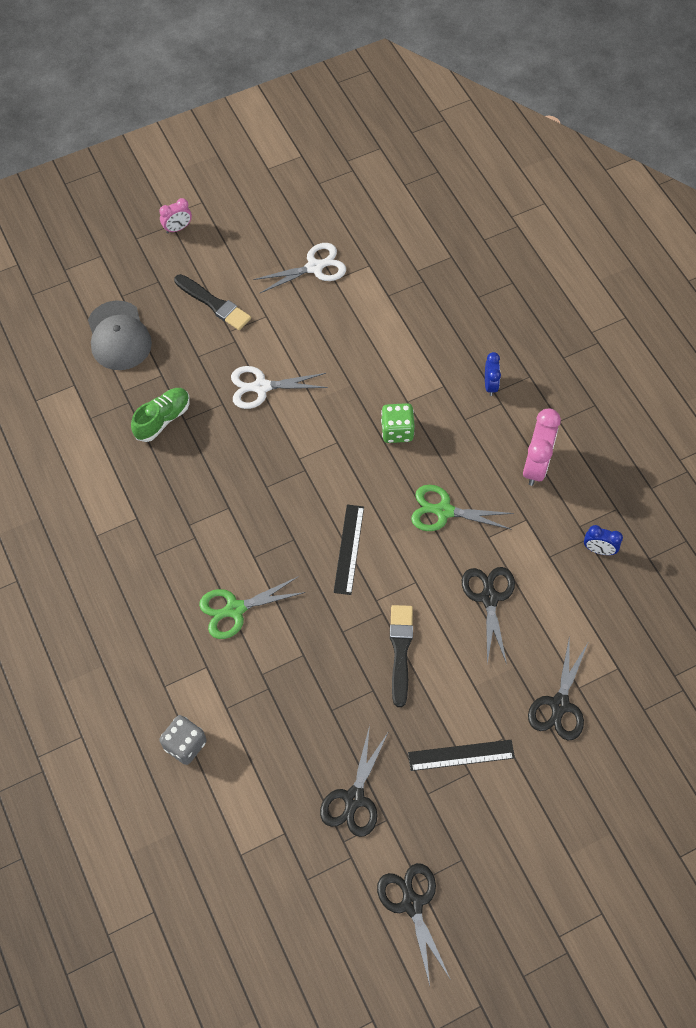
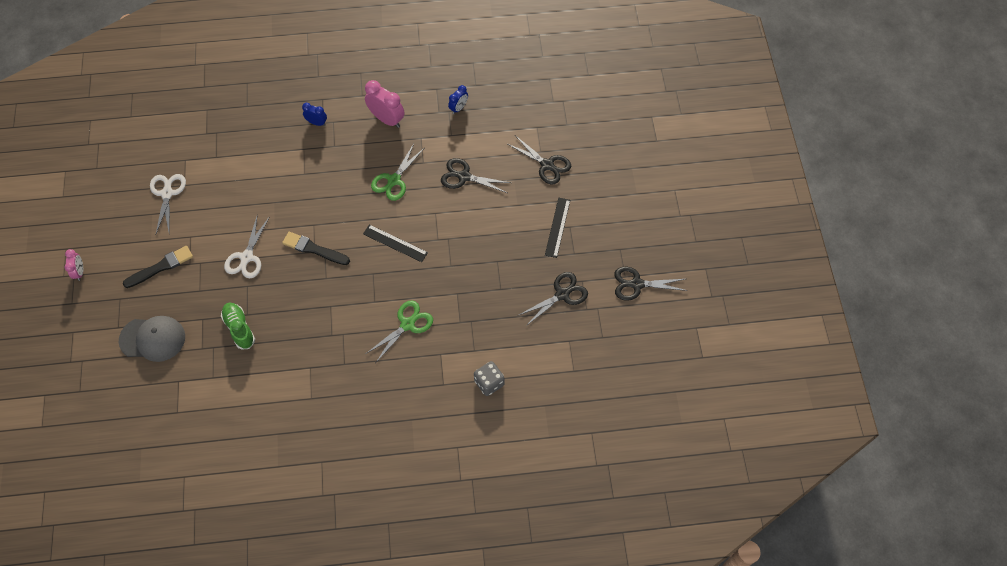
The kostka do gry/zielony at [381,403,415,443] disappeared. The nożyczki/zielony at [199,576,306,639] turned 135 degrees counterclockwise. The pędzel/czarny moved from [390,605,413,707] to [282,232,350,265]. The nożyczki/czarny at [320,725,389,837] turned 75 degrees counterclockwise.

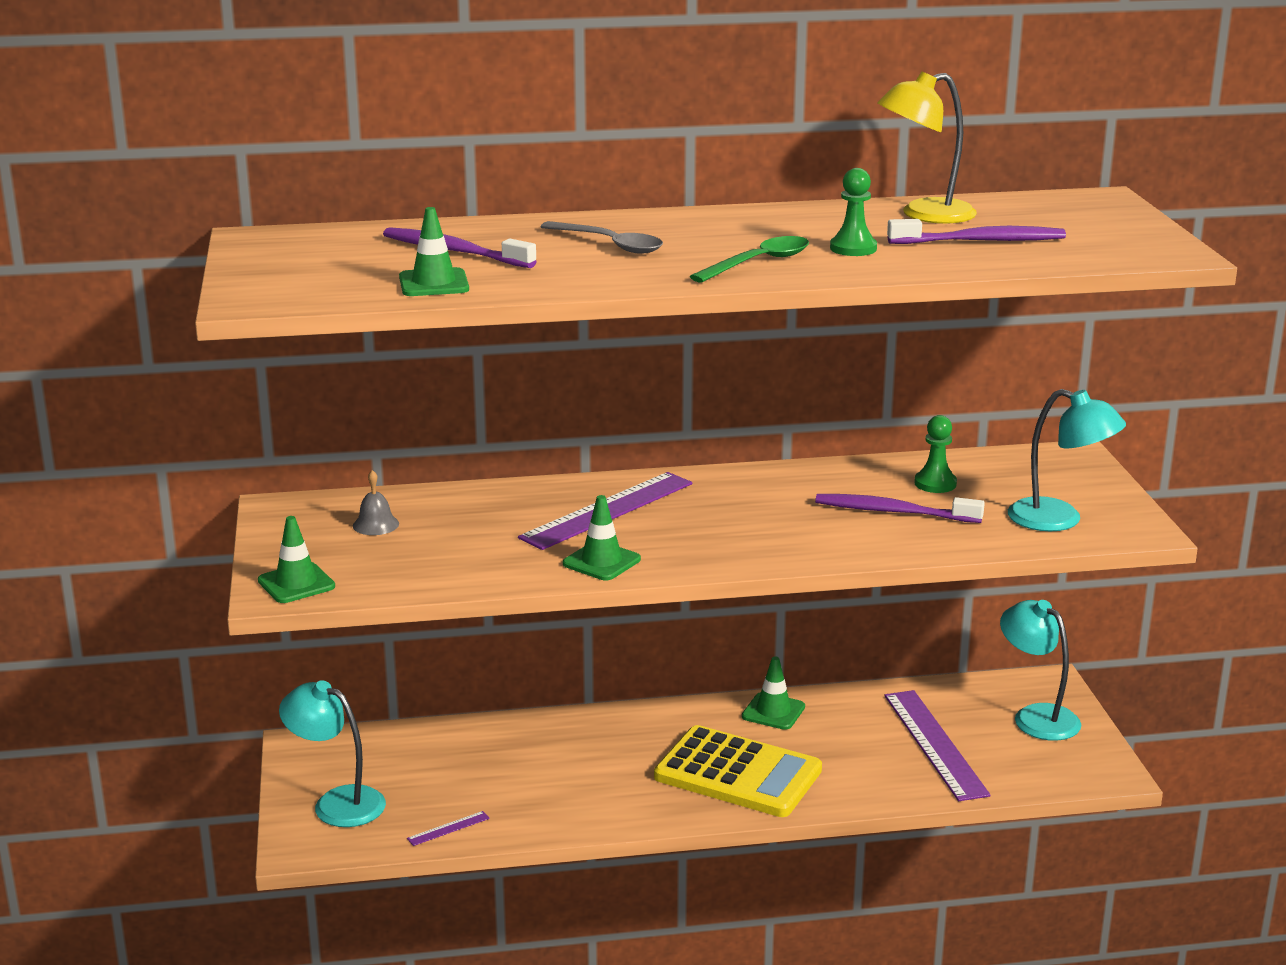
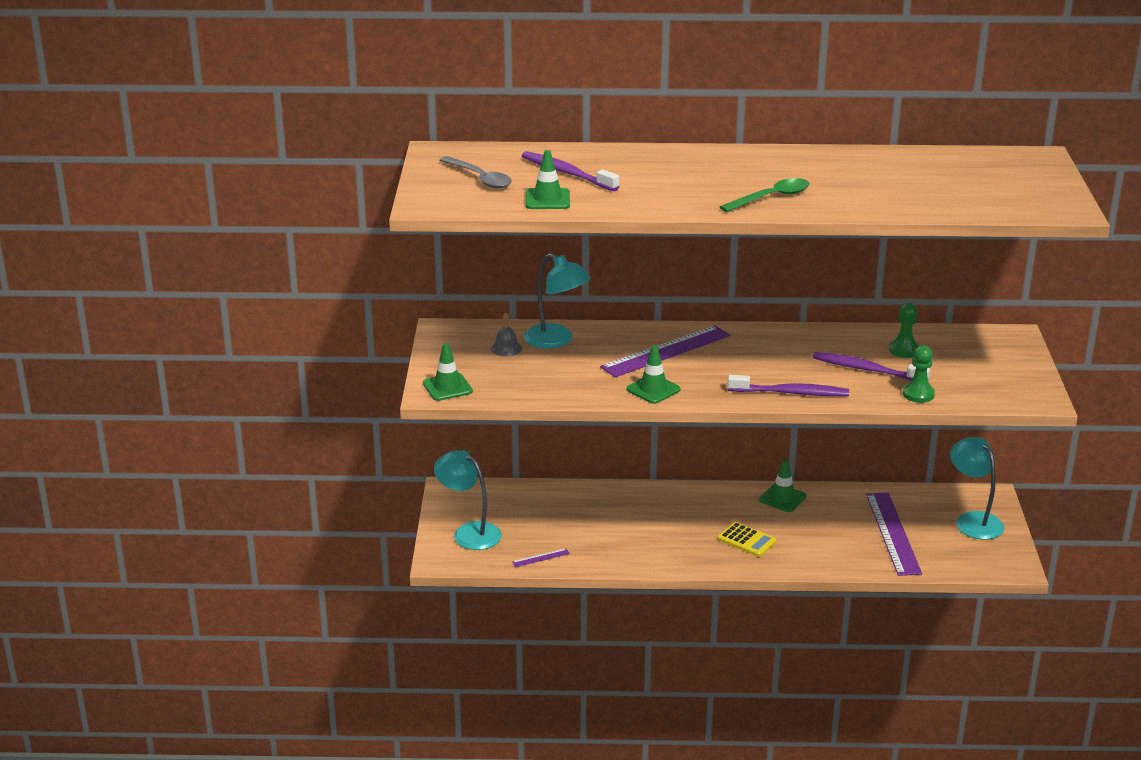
The lampka/żółty at [878,71,977,224] disappeared. The pionek/zielony moved from [830,168,877,256] to [903,345,935,403]. The szczoteczka do zębów/fioletowy moved from [887,219,1066,244] to [728,375,849,396]. The łyżka/szary moved from [540,221,663,254] to [439,156,512,189]. The lampka/turkusowy moved from [1008,389,1126,531] to [524,253,591,349]. The kalkulator/żółty at [654,725,822,817] changed to 0.49 times the size.

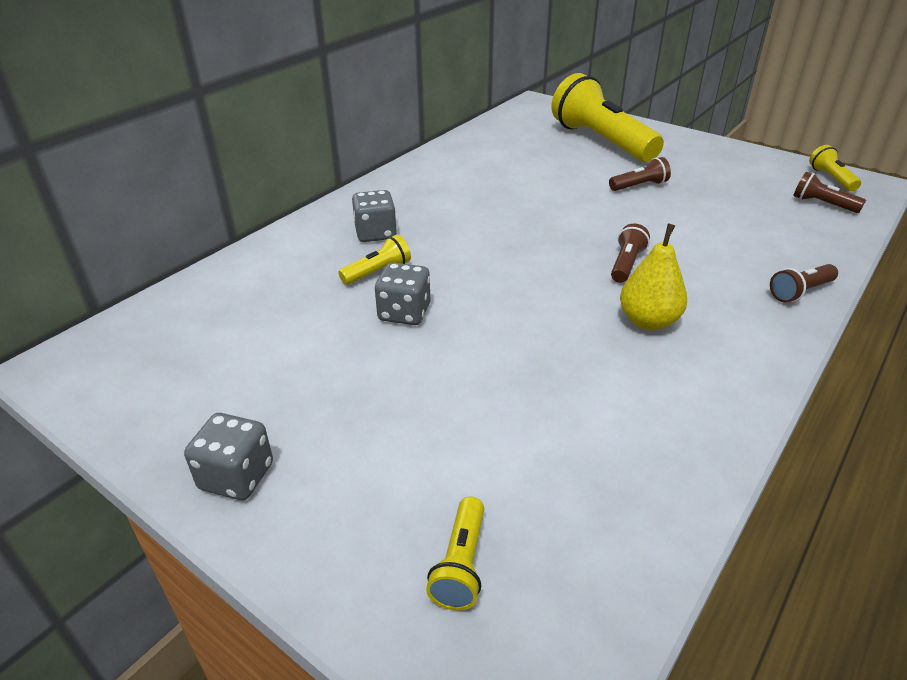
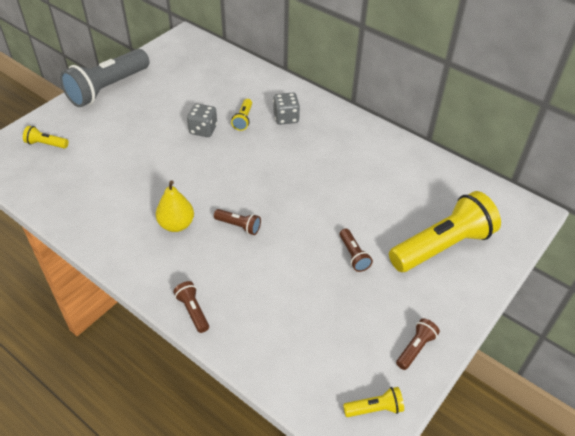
The latarka/brązowy moved from [793,172,866,213] to [396,318,440,370]. The latarka/żółty at [338,235,411,285] turned 45 degrees clockwise. The kostka do gry/szary at [184,413,273,500] was replaced by the latarka/szary at [60,49,149,107].

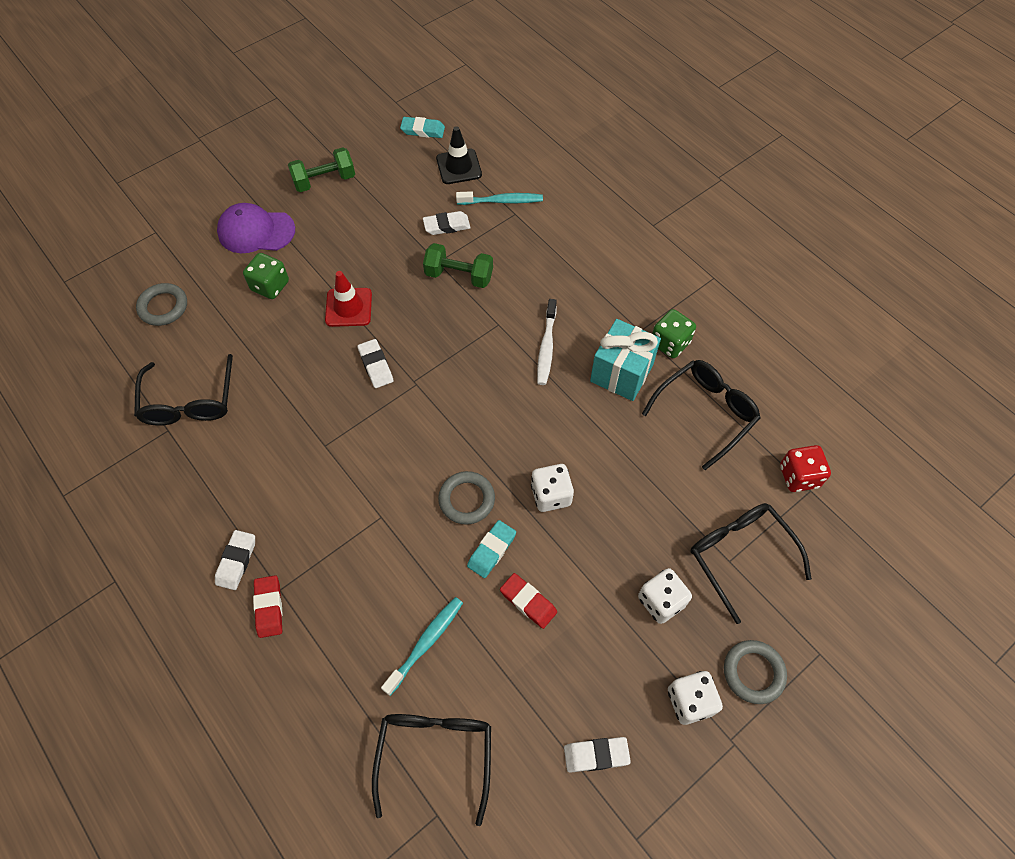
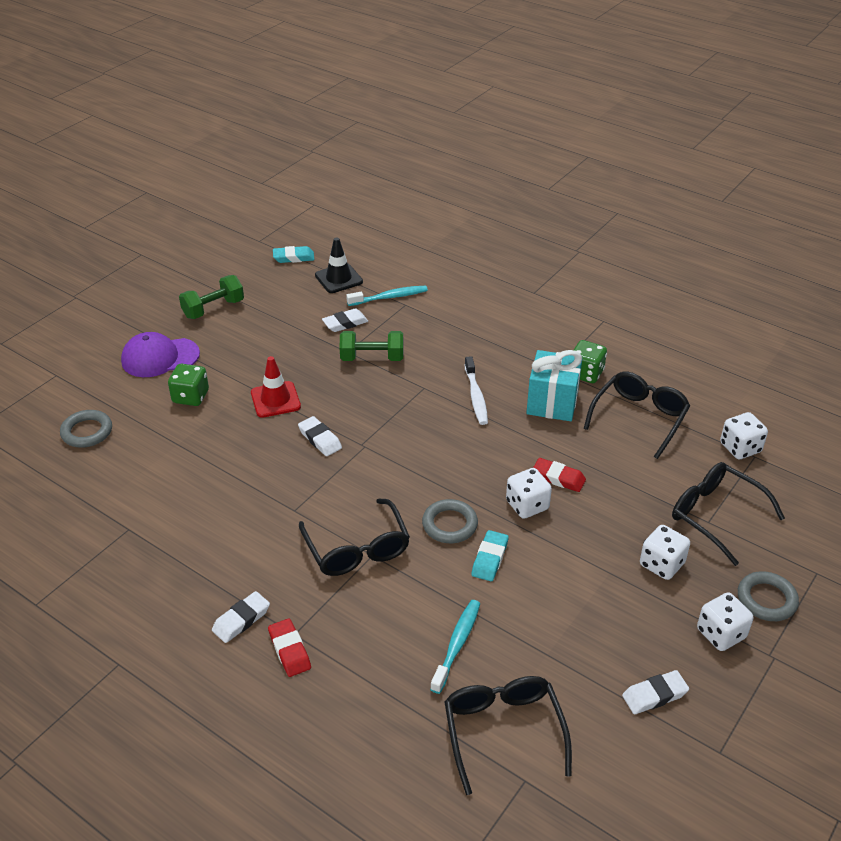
The okulary/czarny moved from [134,354,233,426] to [299,498,410,576]. The kostka do gry/czerwony at [780,445,831,492] became the kostka do gry/biały at [720,412,768,459]. The gumka do mazania/biały at [215,530,255,590] turned 45 degrees clockwise. The gumka do mazania/czerwony moved from [500,573,557,629] to [533,458,586,492].

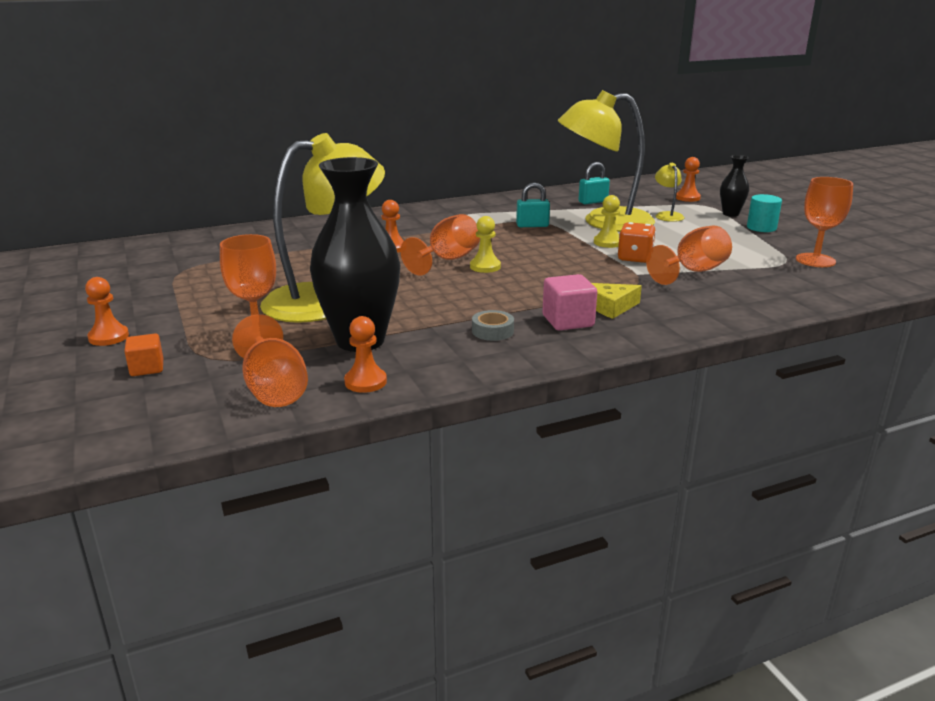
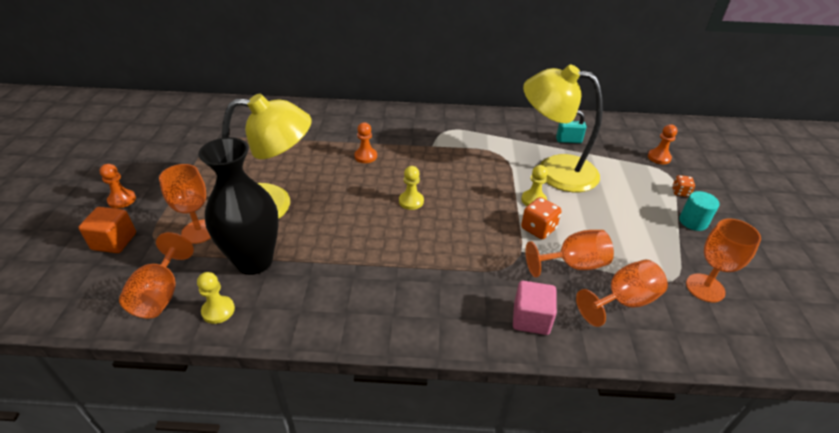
The wazon/czarny at [720,155,749,217] was replaced by the kostka do gry/pomarańczowy at [672,175,695,197]. The lampka/żółty at [655,163,685,222] disappeared. The kłódka/turkusowy at [516,183,550,227] disappeared. The kielich/pomarańczowy moved from [400,214,480,275] to [576,260,668,327]. The sześcian/różowy moved from [542,274,597,331] to [513,281,557,335]. The ser/żółty at [592,283,642,319] disappeared. The taśma klejąca/szary at [472,310,514,341] disappeared. The pionek/pomarańczowy at [344,316,387,393] became the pionek/żółty at [197,272,235,324]. The sześcian/pomarańczowy at [124,334,163,376] changed to 1.52 times the size.

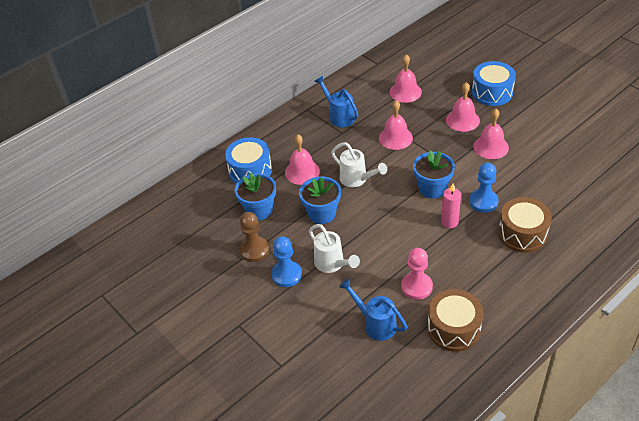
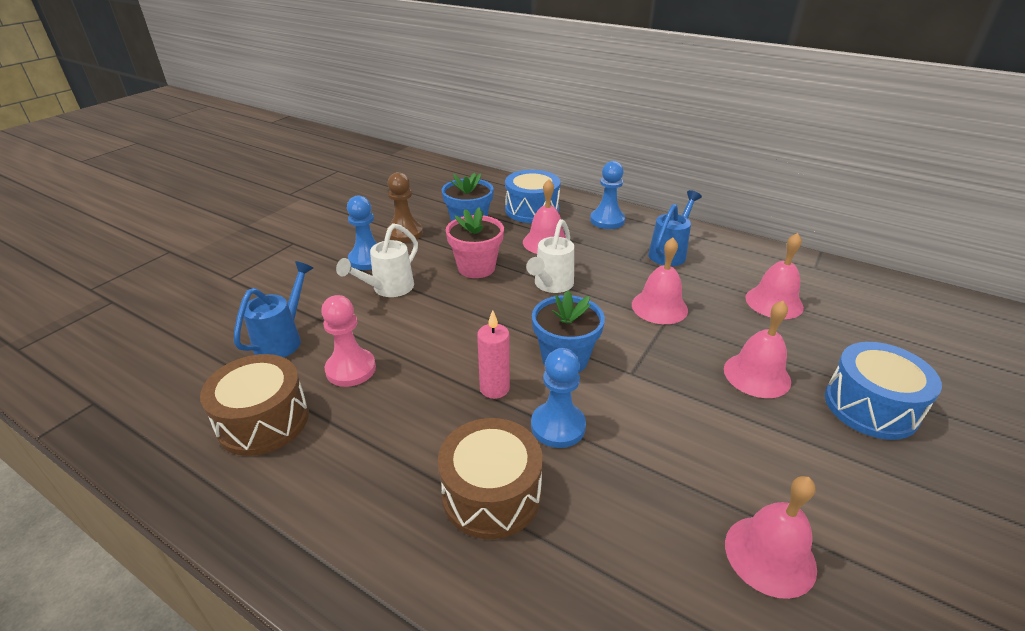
The dzwonek/różowy moved from [473,109,509,159] to [725,476,817,599]. The doniczka/niebieski at [299,177,341,224] became the doniczka/różowy at [446,207,504,278]. The pionek/niebieski at [590,161,625,229] appeared.

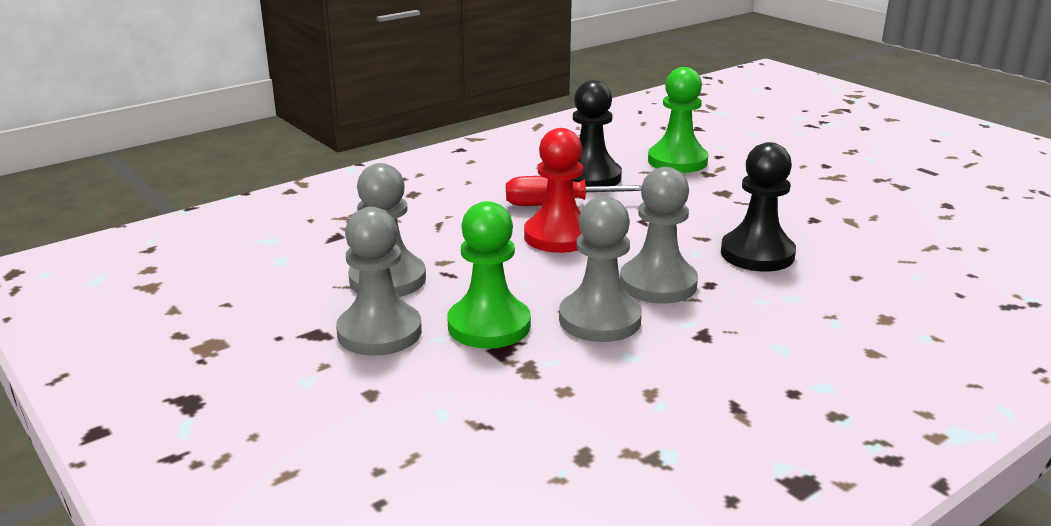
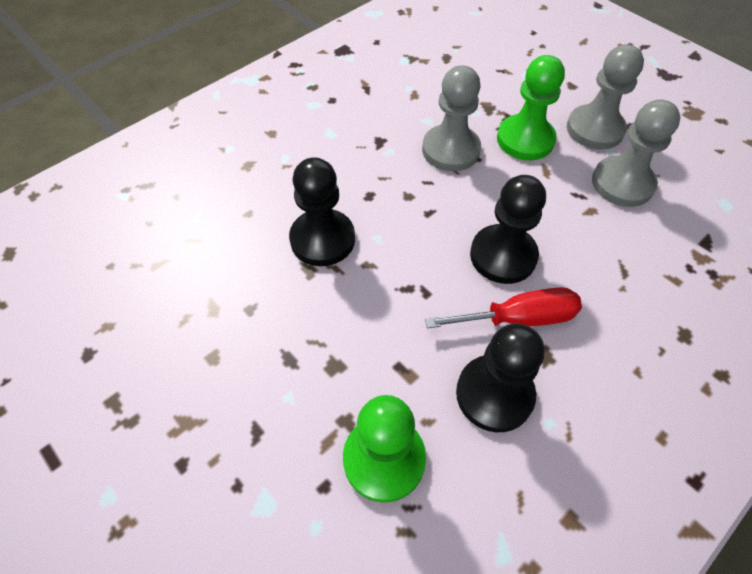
The pionek/czerwony at [524,128,583,253] became the pionek/czarny at [470,175,546,284]. The pionek/szary at [620,167,698,303] disappeared.

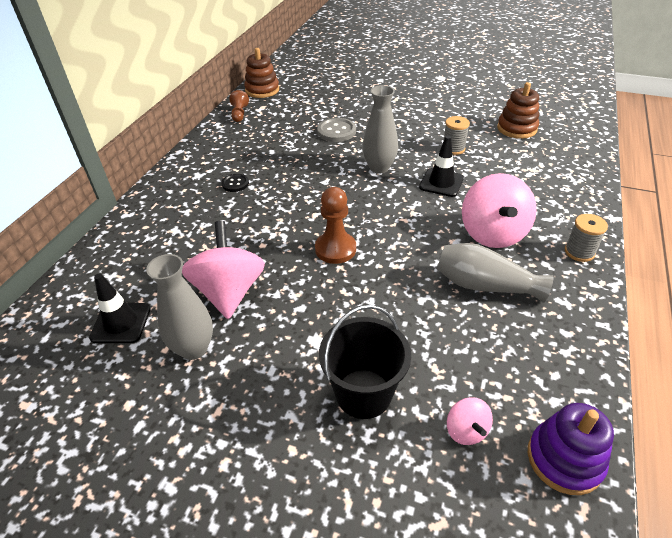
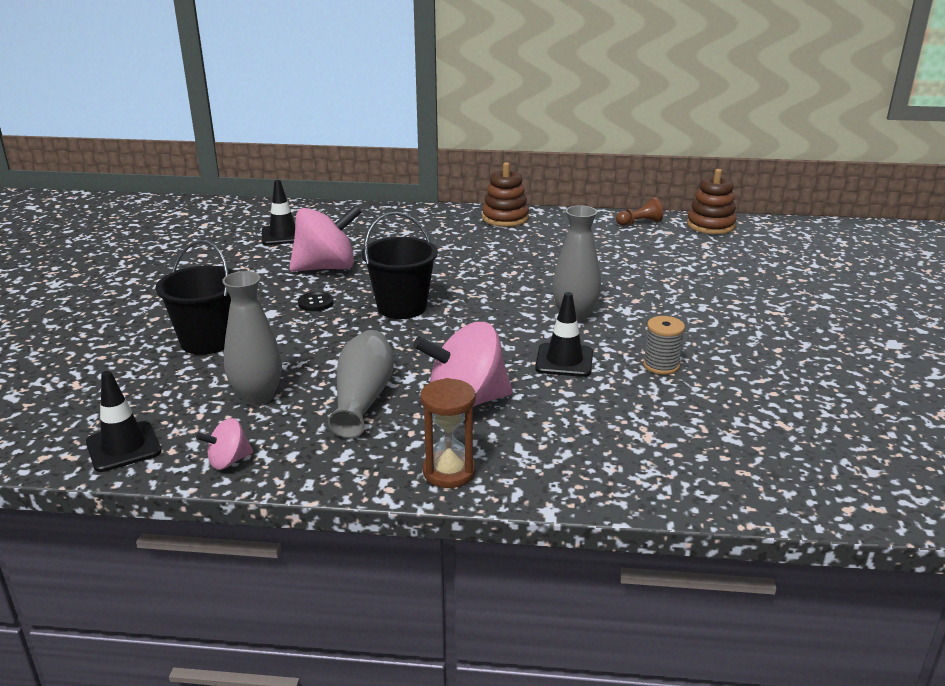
The zabawka nakładanka/brązowy moved from [497,82,539,139] to [482,162,529,227]. The guzik/szary at [317,118,356,142] disappeared. The guzik/czarny moved from [222,174,249,192] to [298,292,334,311]. The pionek/brązowy at [315,187,356,264] was replaced by the wiadro/czarny at [362,212,438,319]. The szpulka/szary at [565,214,608,262] was replaced by the klepsydra/brązowy at [420,378,476,488]. The wazon/szary moved from [146,254,213,360] to [222,271,282,405]. The bączek/różowy moved from [447,397,493,445] to [196,418,253,470]. The zabawka nakładanka/fioletowy at [528,403,614,495] was replaced by the pachołek/czarny at [86,371,161,472].

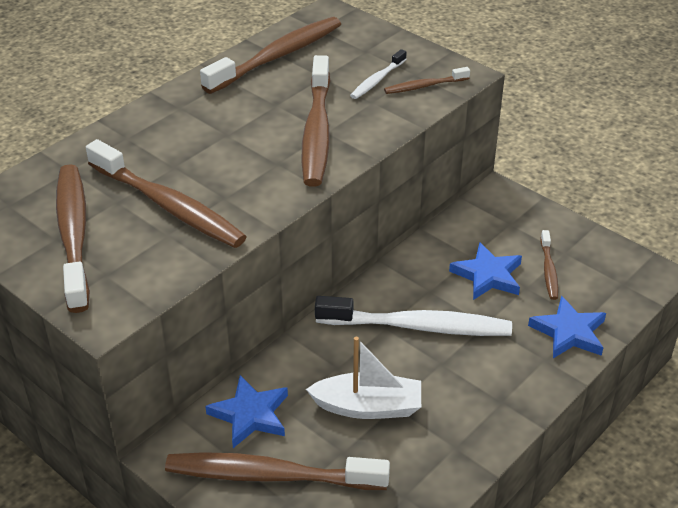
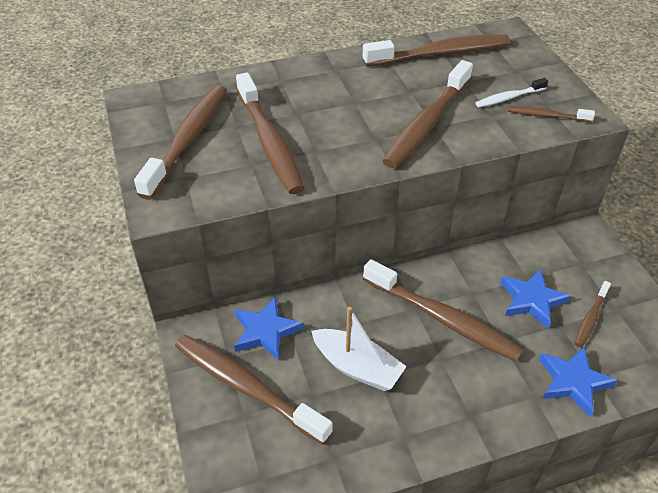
The szczoteczka do zębów/biały at [315,296,512,336] became the szczoteczka do zębów/brązowy at [363,259,524,362].

